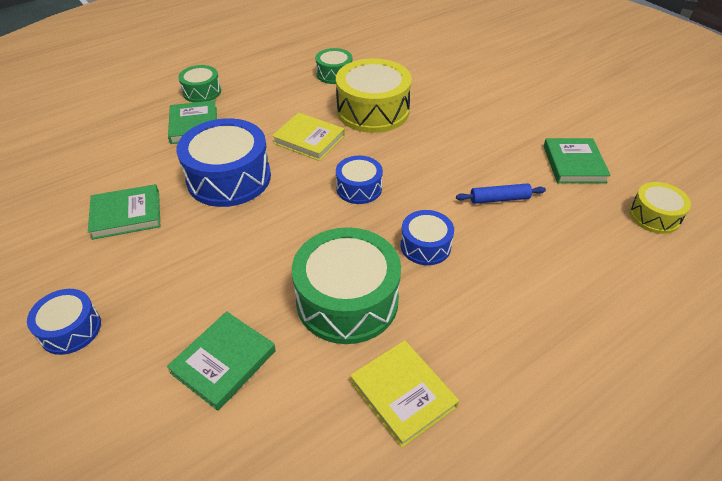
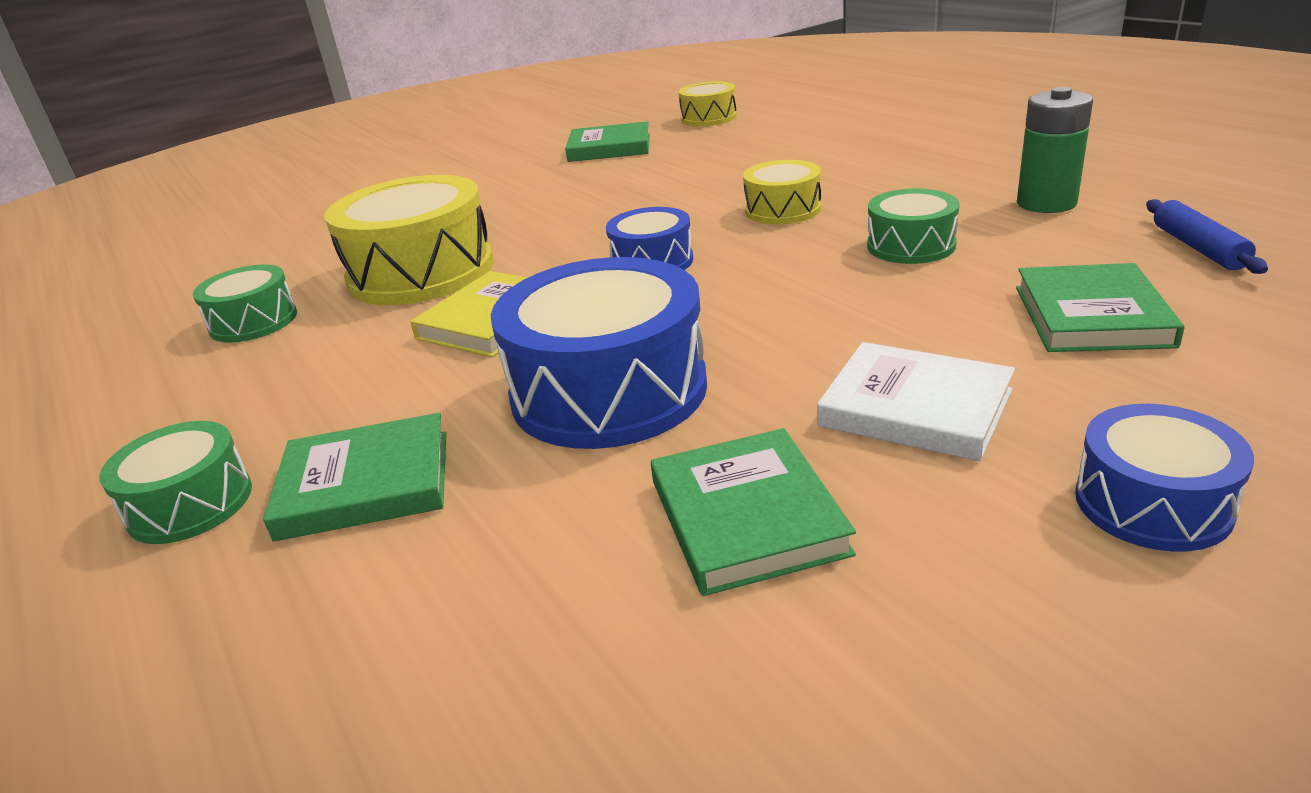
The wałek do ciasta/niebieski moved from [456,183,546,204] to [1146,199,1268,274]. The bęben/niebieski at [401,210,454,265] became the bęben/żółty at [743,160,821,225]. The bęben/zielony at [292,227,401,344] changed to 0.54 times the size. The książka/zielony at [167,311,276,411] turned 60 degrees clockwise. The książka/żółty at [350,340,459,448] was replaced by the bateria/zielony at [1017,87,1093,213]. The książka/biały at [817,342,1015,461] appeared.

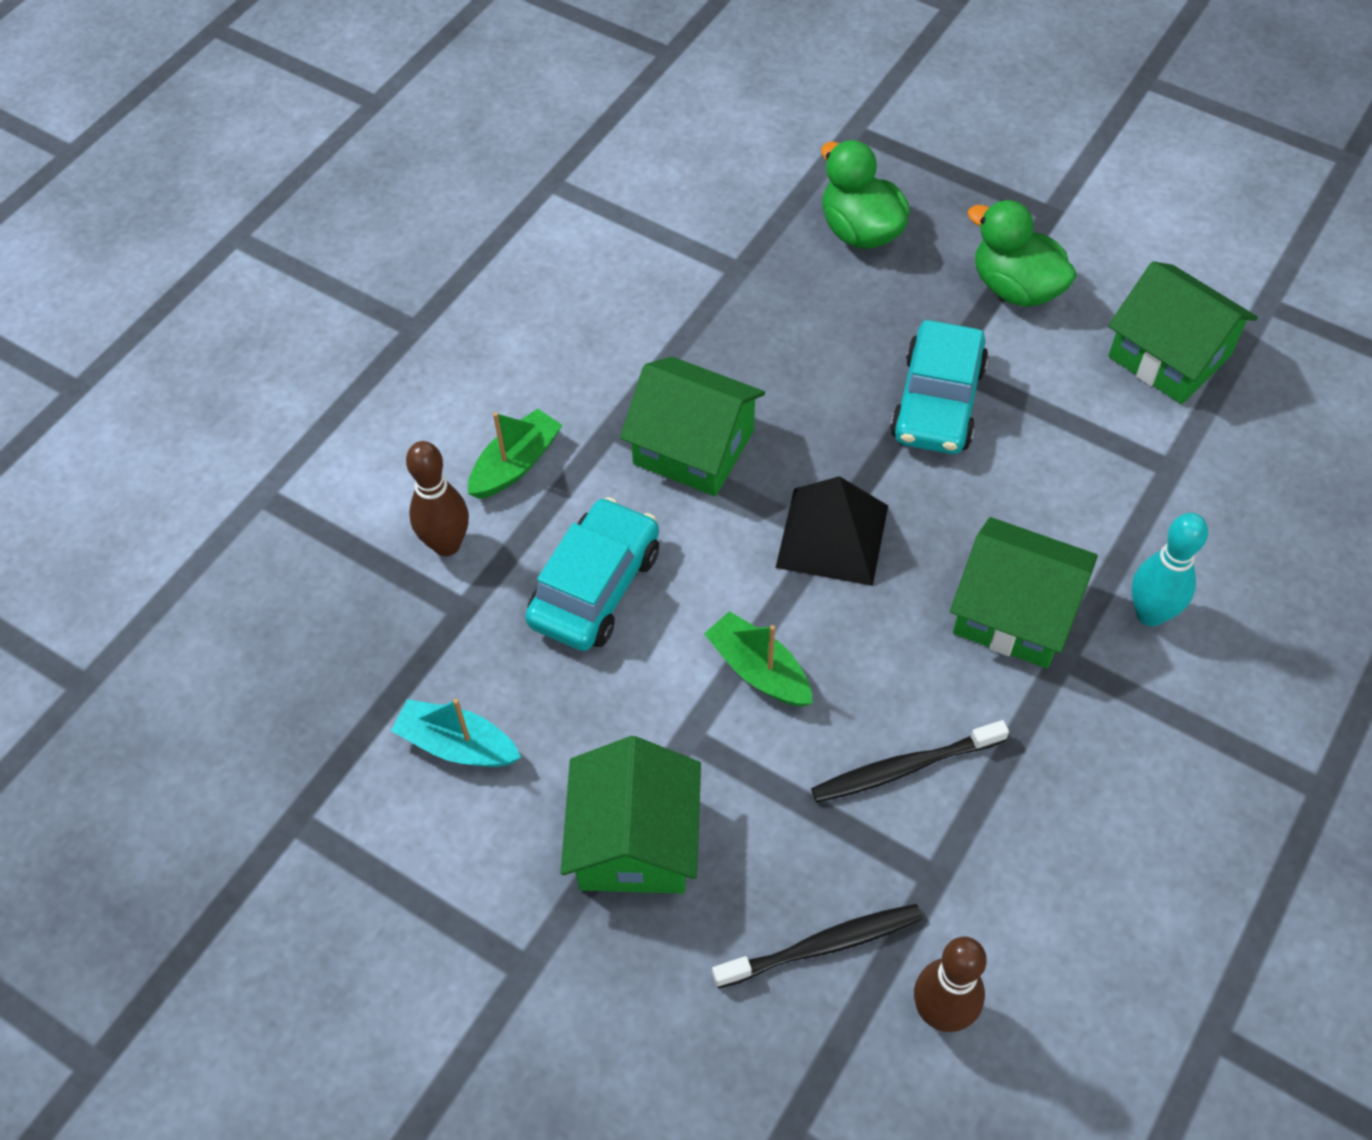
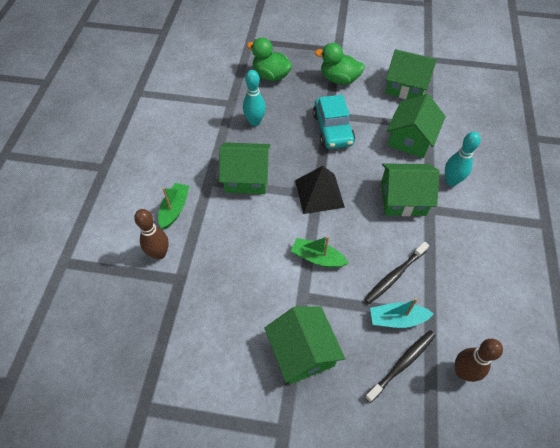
The samochód/turkusowy at [525,497,659,651] disappeared. The łódka/turkusowy moved from [391,699,521,767] to [370,298,434,328]. The kręgiel/turkusowy at [243,70,266,126] appeared. The domek/zielony at [387,94,446,158] appeared.

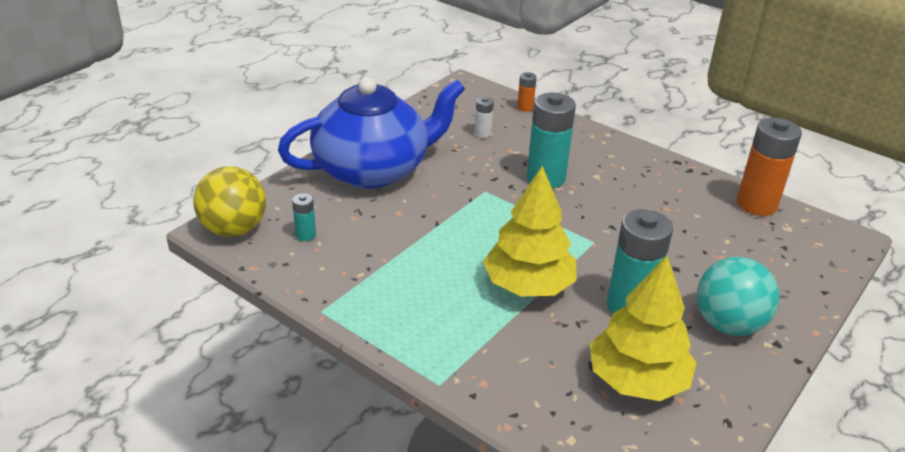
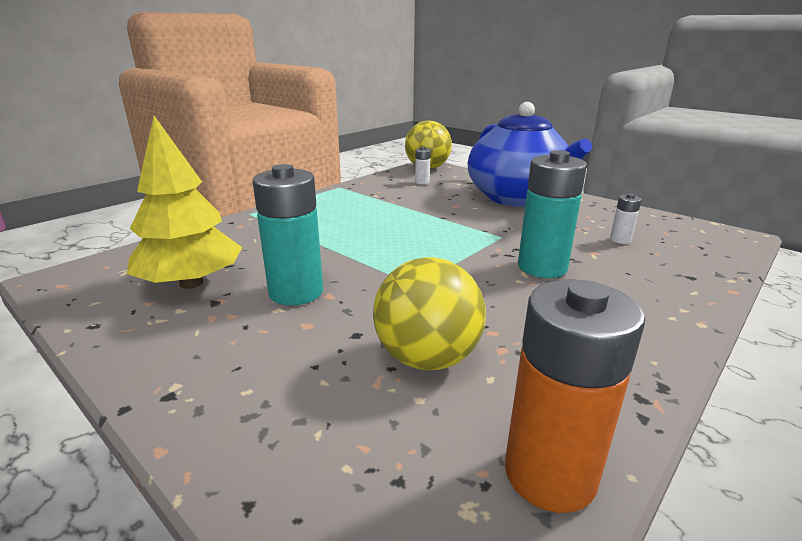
The bateria/pomarańczowy at [517,72,537,112] disappeared. The drzewko/żółty at [483,166,576,296] disappeared. The bateria/turkusowy at [292,193,316,241] became the bateria/biały at [415,147,431,184]. The piłka/turkusowy at [697,257,780,336] disappeared. The piłka/żółty at [373,257,486,370] appeared.

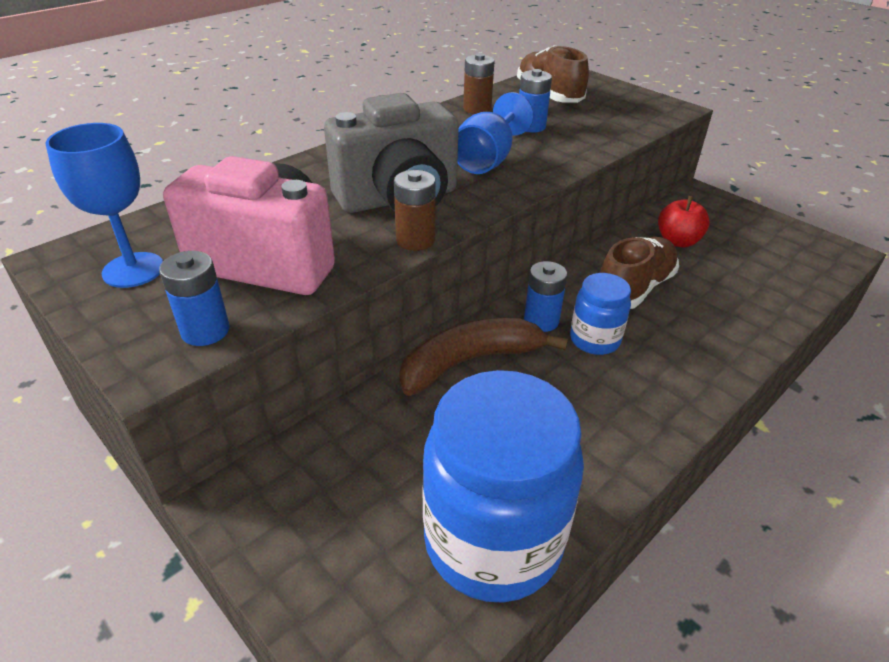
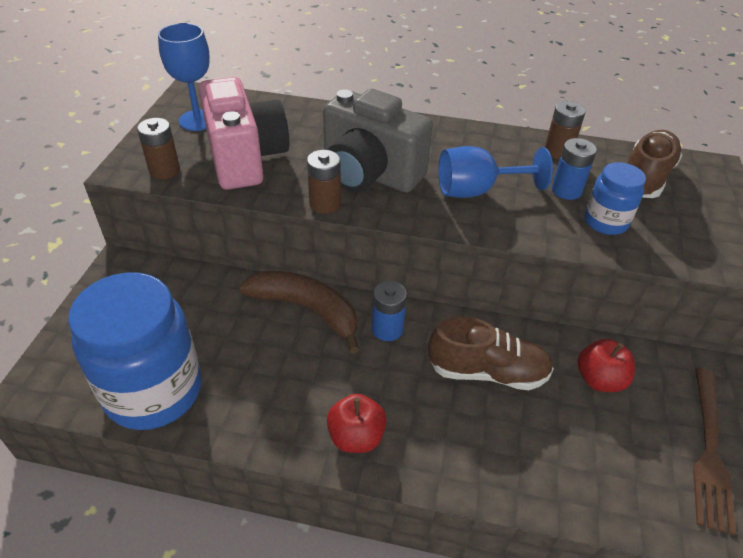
The bateria/niebieski at [159,251,230,346] became the bateria/brązowy at [137,118,180,180]. The słoik/niebieski moved from [570,273,631,355] to [585,162,646,235]. The widelec/brązowy at [693,368,736,536] appeared. The jabłko/czerwony at [327,394,387,453] appeared.

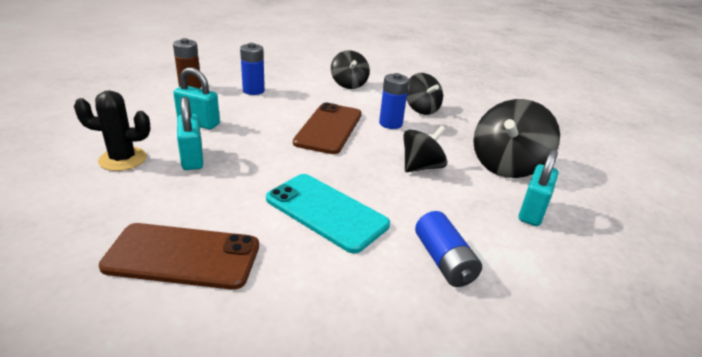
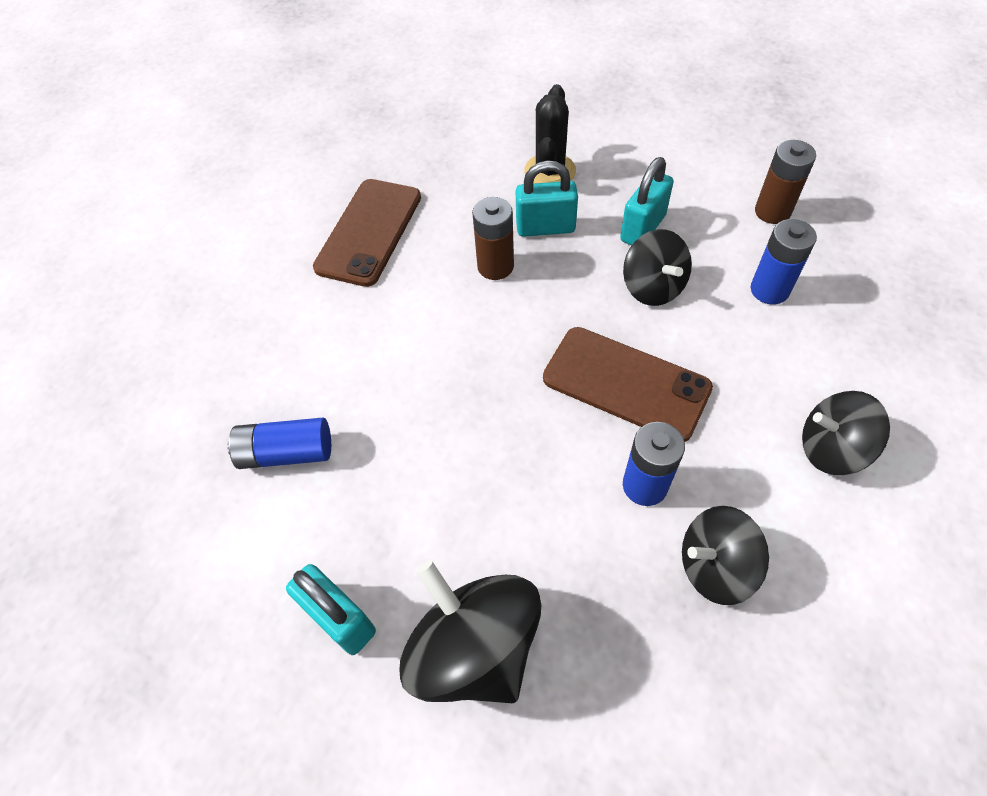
The bączek/czarny moved from [403,126,447,172] to [623,229,692,306]. The telefon/turkusowy at [266,174,390,253] disappeared. The bateria/brązowy at [472,197,514,280] appeared.

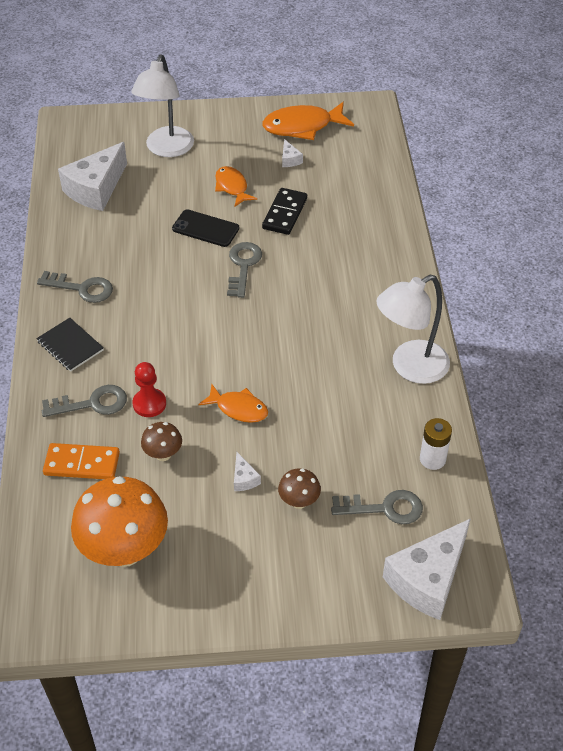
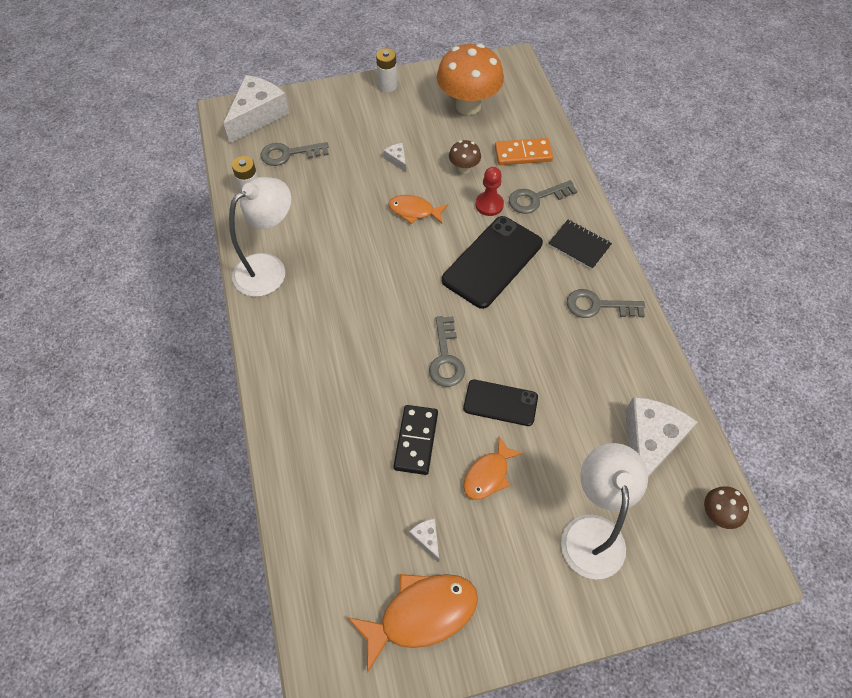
The ryba/pomarańczowy at [215,166,257,206] turned 75 degrees clockwise. The grzyb/brązowy moved from [278,468,321,509] to [704,486,749,529]. The bateria/biały at [376,48,397,92] appeared. The telefon/czarny at [442,216,543,309] appeared.

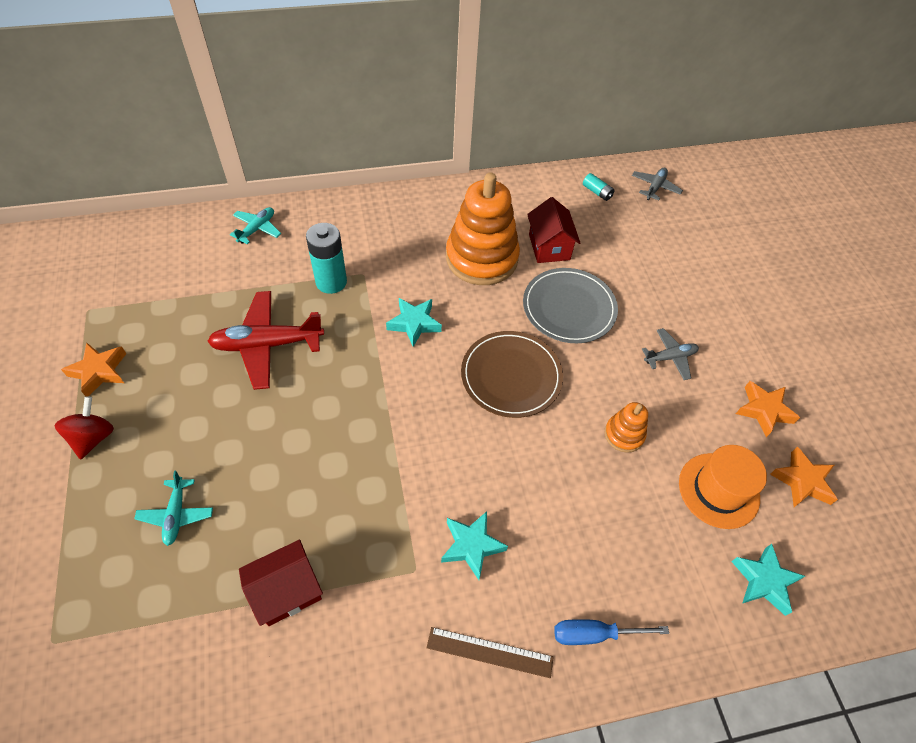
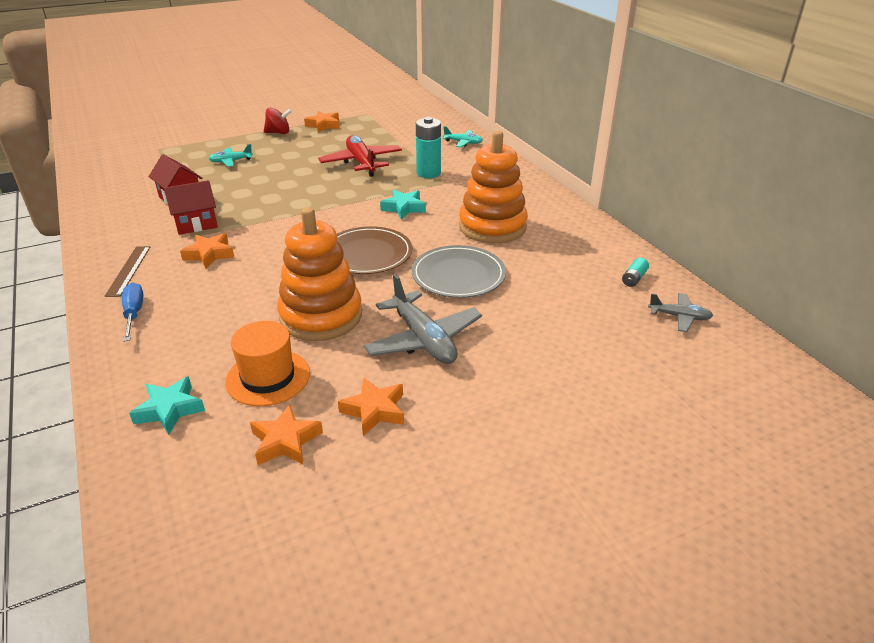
The domek/czerwony moved from [527,197,580,263] to [164,180,218,235]. The samolot/szary at [642,328,699,380] changed to 1.85 times the size. The zabawka nakładanka/pomarańczowy at [605,402,648,453] changed to 2.13 times the size. The gwiazda/turkusowy at [441,511,508,580] became the gwiazda/pomarańczowy at [180,233,235,268].

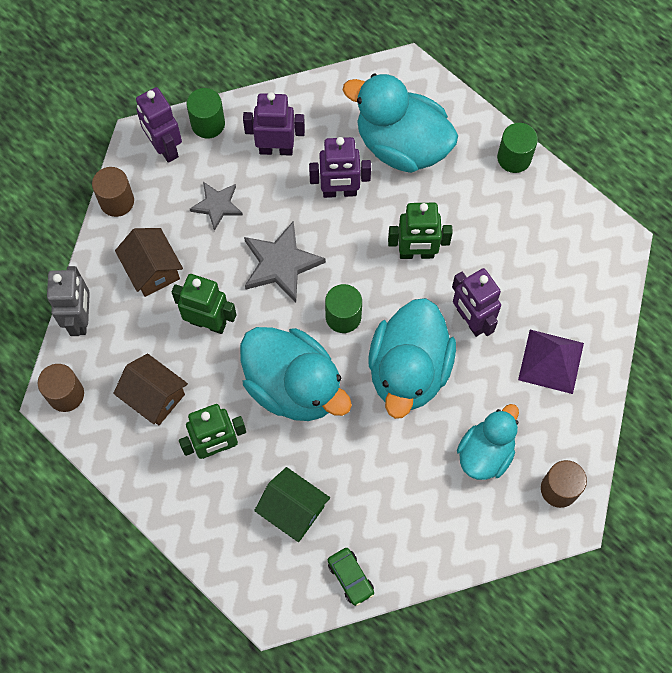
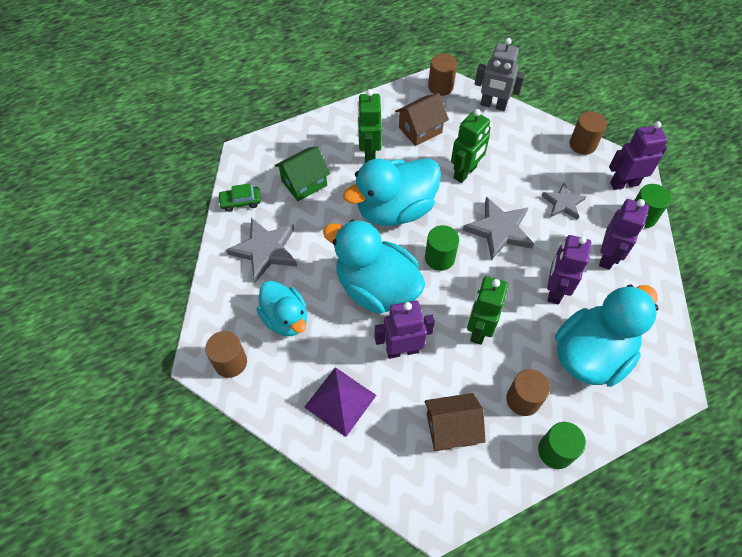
The domek/brązowy moved from [115,228,183,297] to [425,393,486,451]. The gwiazda/szary at [226,217,297,282] appeared. The walec/brązowy at [506,369,550,416] appeared.

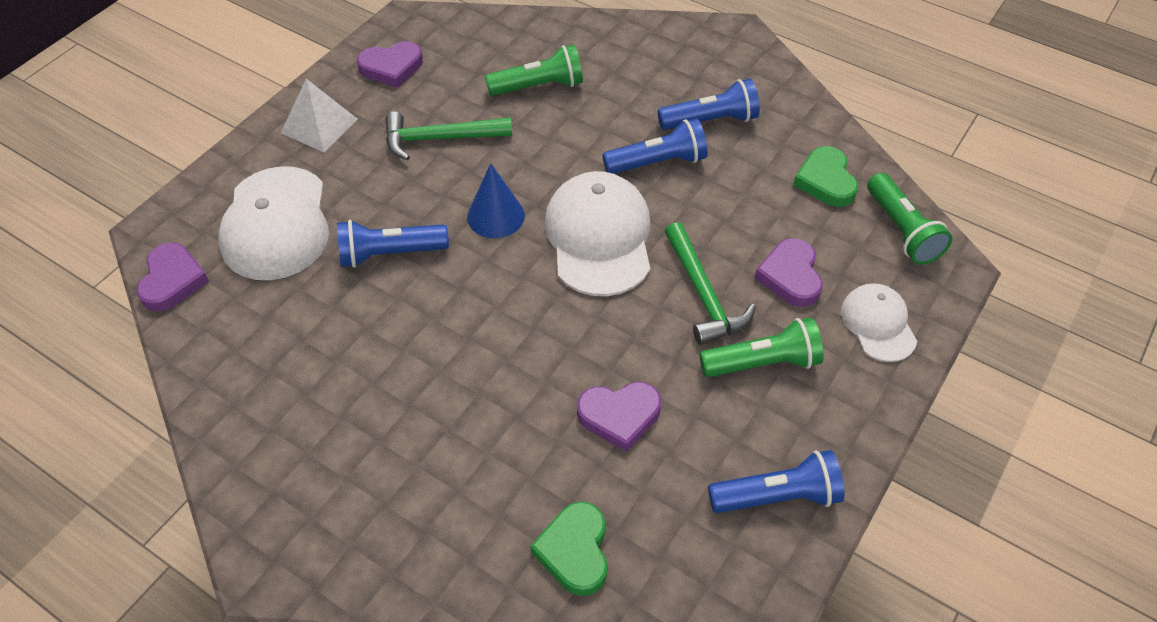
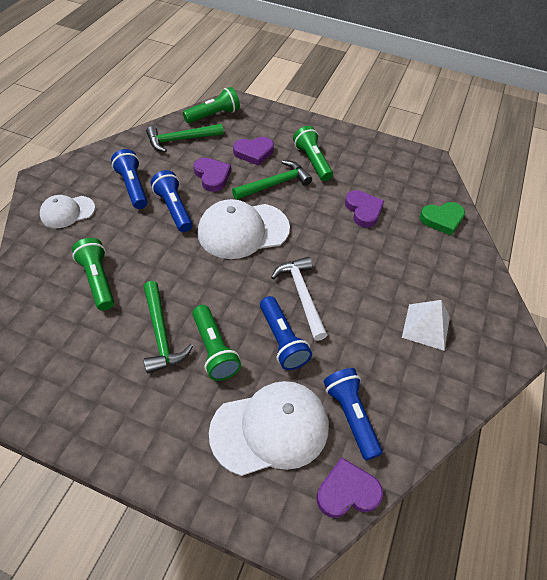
The serce/fioletowy moved from [357,41,423,88] to [194,158,231,192]. The piramida/biały moved from [281,79,357,152] to [402,300,450,351]. The serce/zielony at [793,146,858,207] was replaced by the młotek/zielony at [146,124,224,152]. The stożek/niebieski at [467,163,525,238] disappeared. The czapka/biały moved from [841,283,917,362] to [40,195,95,228]. The latarka/niebieski moved from [708,450,844,513] to [324,368,383,460]. The młotek/biały at [271,257,327,341] appeared. The latarka/zielony at [192,305,241,381] appeared.

